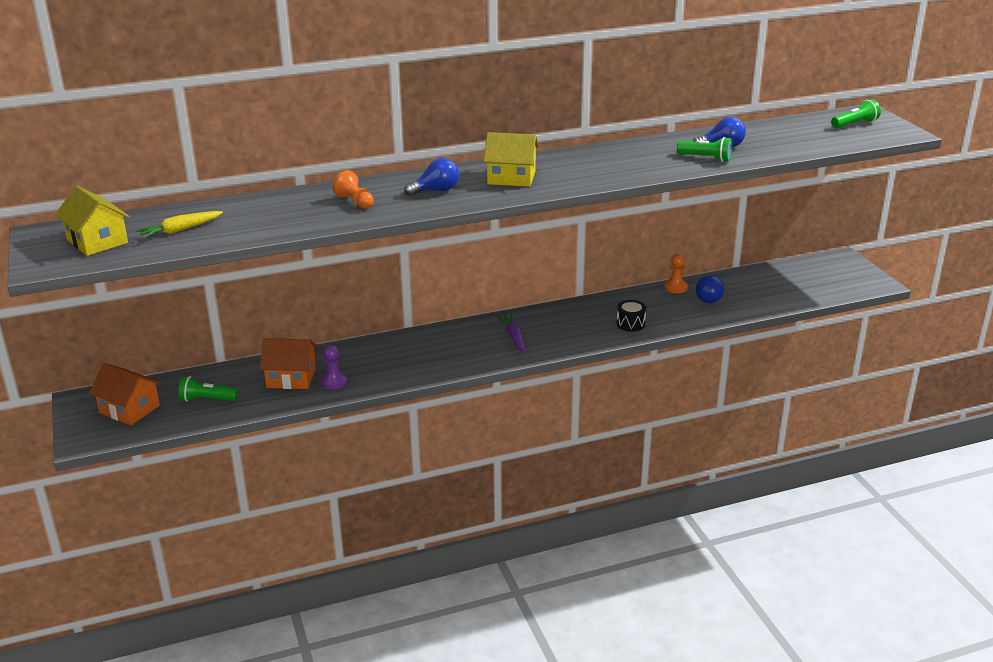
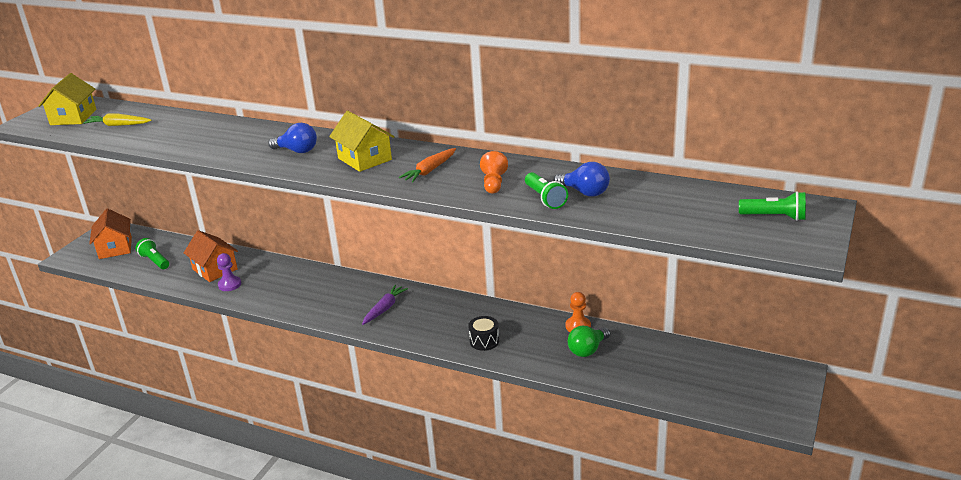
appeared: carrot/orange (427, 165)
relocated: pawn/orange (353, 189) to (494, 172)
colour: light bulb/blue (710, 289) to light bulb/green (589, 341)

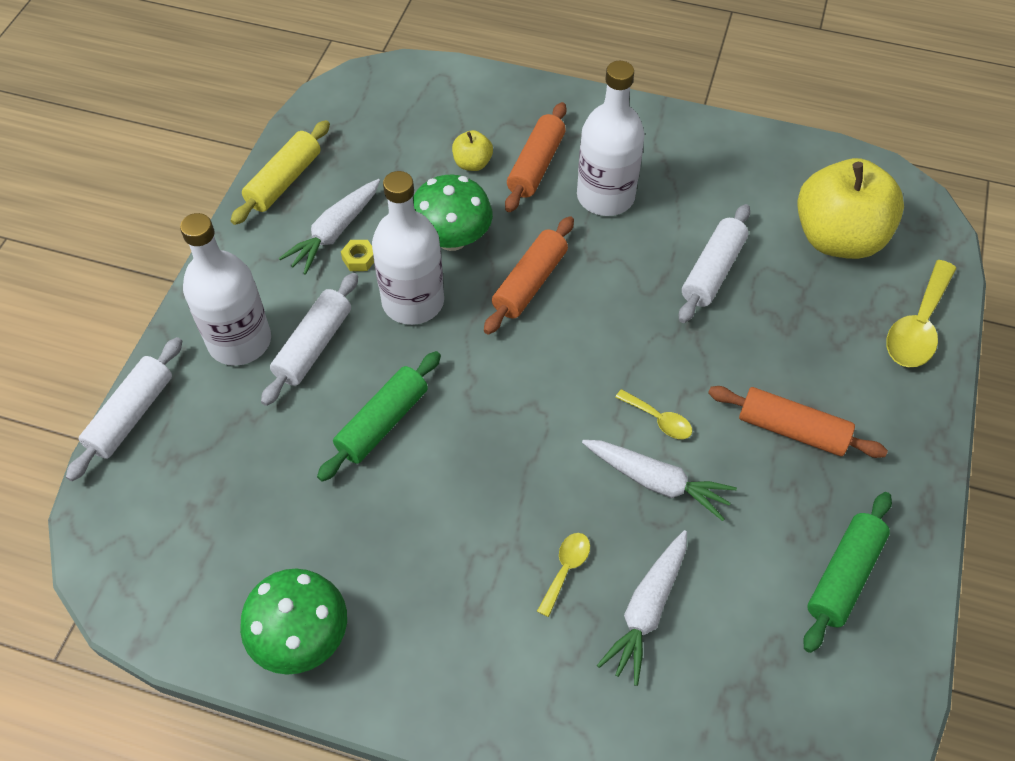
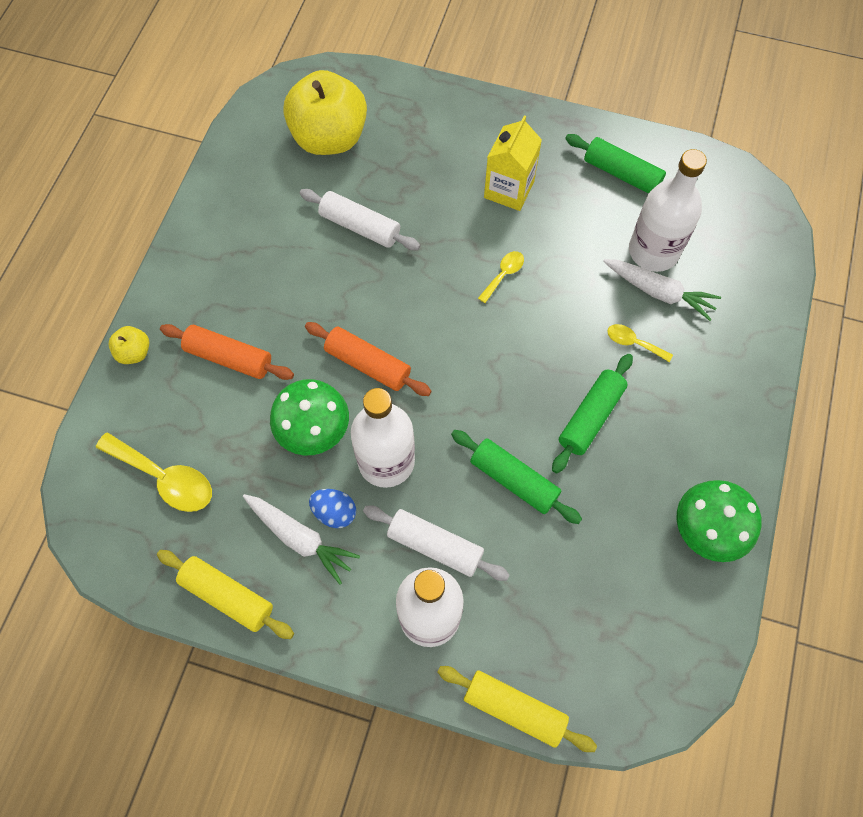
missing: carrot/white (659, 480)
appeared: rolling pin/green (592, 413)
relocated: apple/yellow (472, 150) to (128, 345); bottle/white (611, 138) to (668, 210); spoon/yellow (921, 313) to (154, 472)
exchanged: nut/yellow (357, 255) to egg/blue (332, 508); rolling pin/orange (798, 422) to carton/yellow (513, 163)
colour: rolling pin/white (124, 409) to rolling pin/yellow (517, 709)

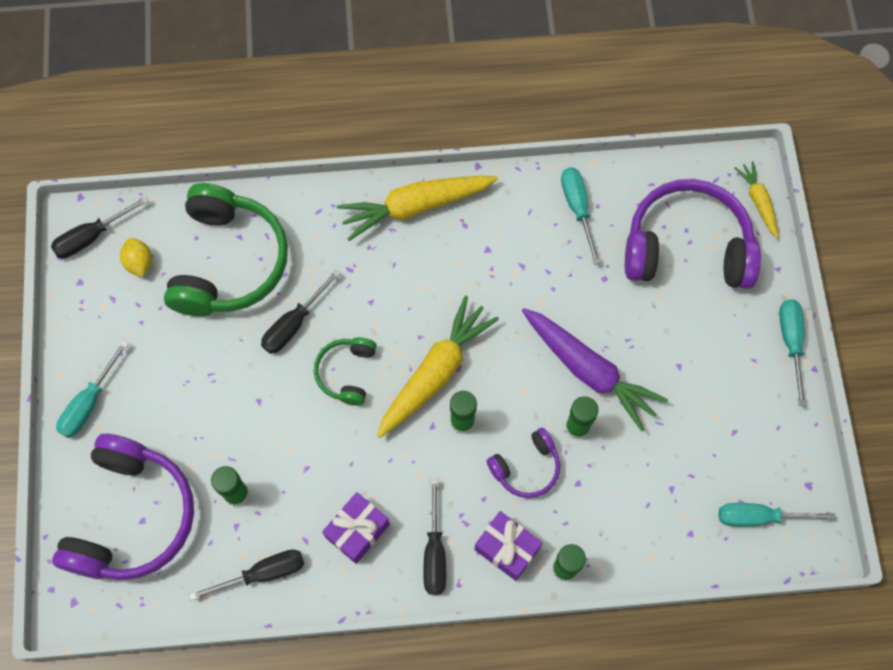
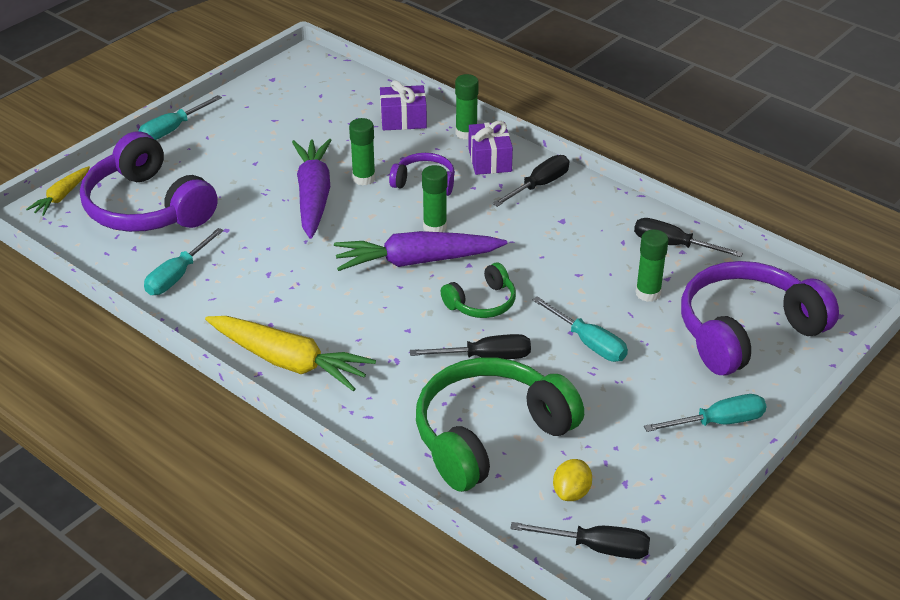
relocated: gift/purple (356, 528) to (403, 105); screwdriver/turquoise (777, 514) to (580, 329)
colour: carrot/yellow (438, 367) to carrot/purple (420, 251)

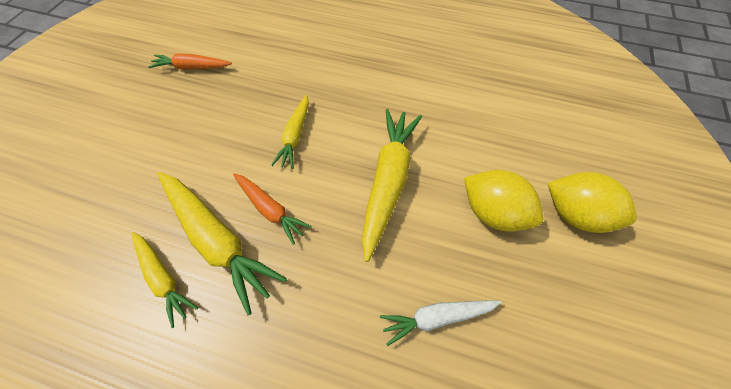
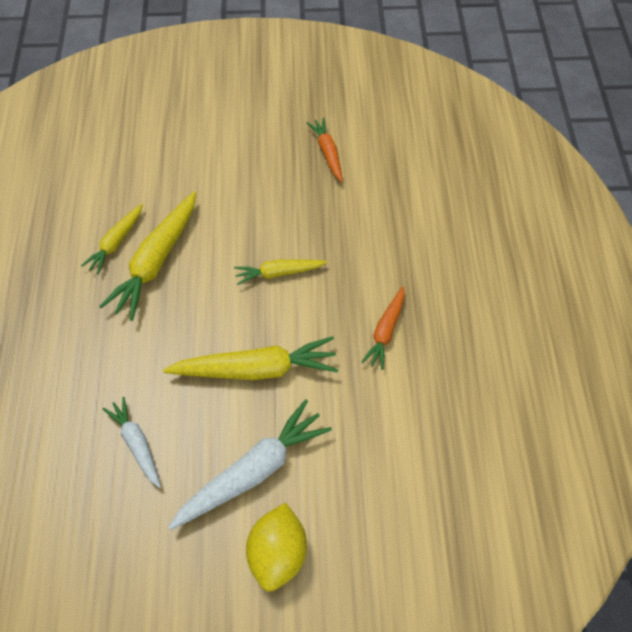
relocated: carrot/orange (272, 209) to (383, 328)
exchanged: lemon/yellow (503, 201) to carrot/white (250, 464)

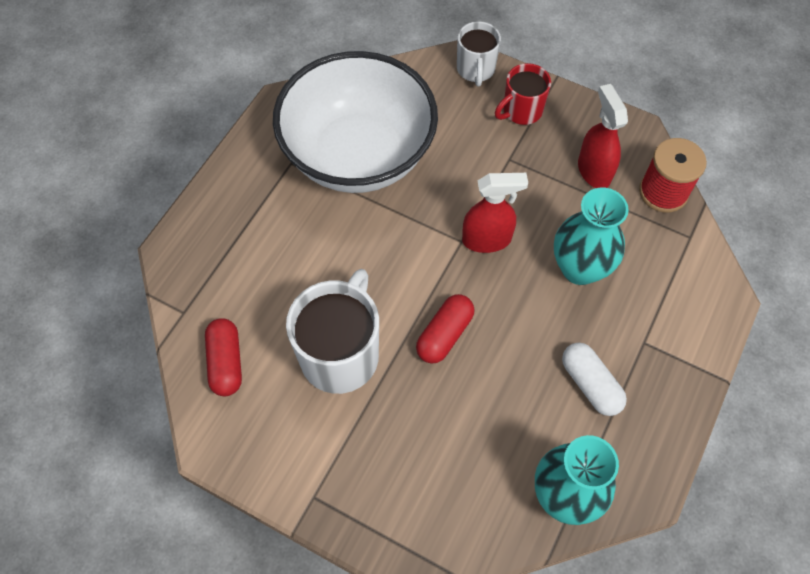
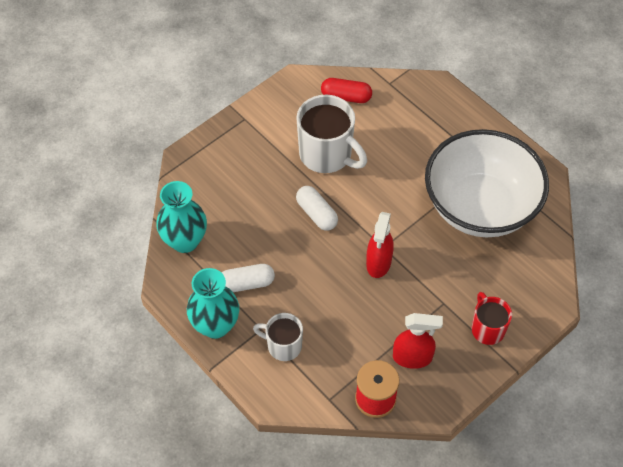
relocated: mug/white (479, 53) to (278, 337); vase/turquoise (591, 236) to (213, 303)
colour: capsule/red (445, 329) to capsule/white (317, 208)

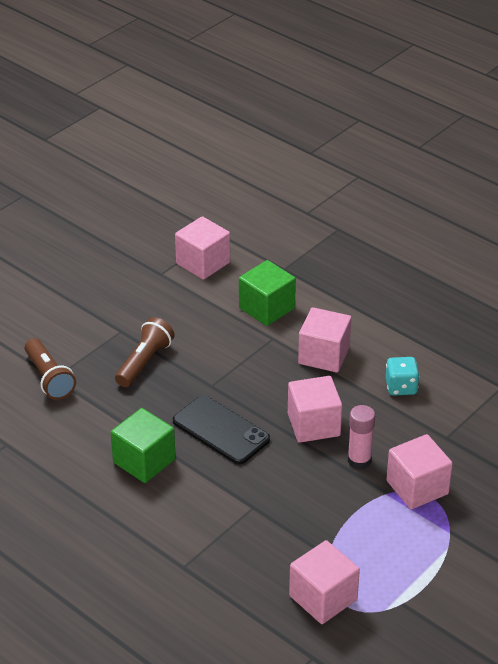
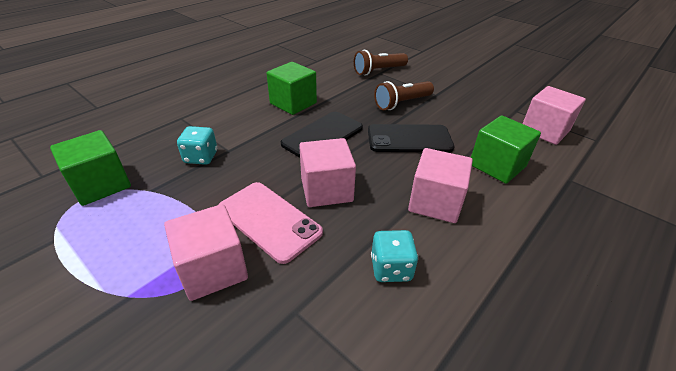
appeared: dice/turquoise (197, 145); phone/black (411, 138)
exchanged: glue stick/pink (361, 437) to phone/pink (270, 223)
colour: cube/pink (324, 582) to cube/green (90, 168)
spun: flashlight/brown (144, 352) = (404, 95) 120 degrees clockwise

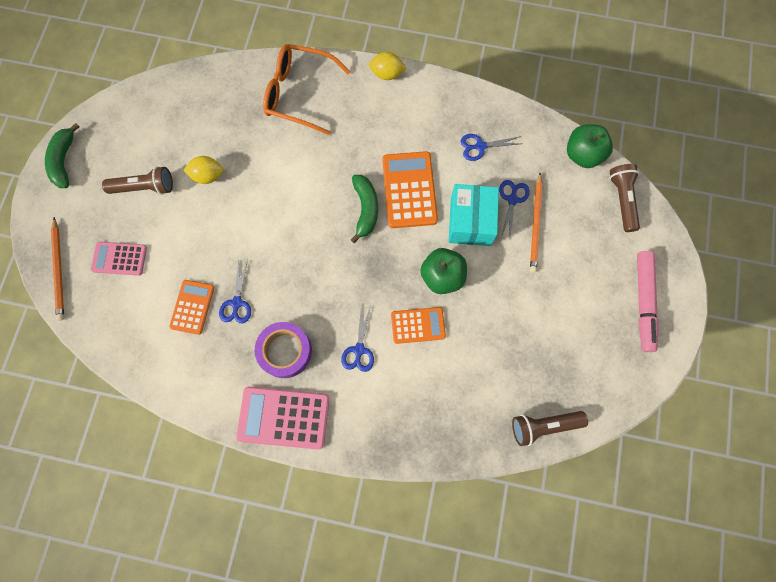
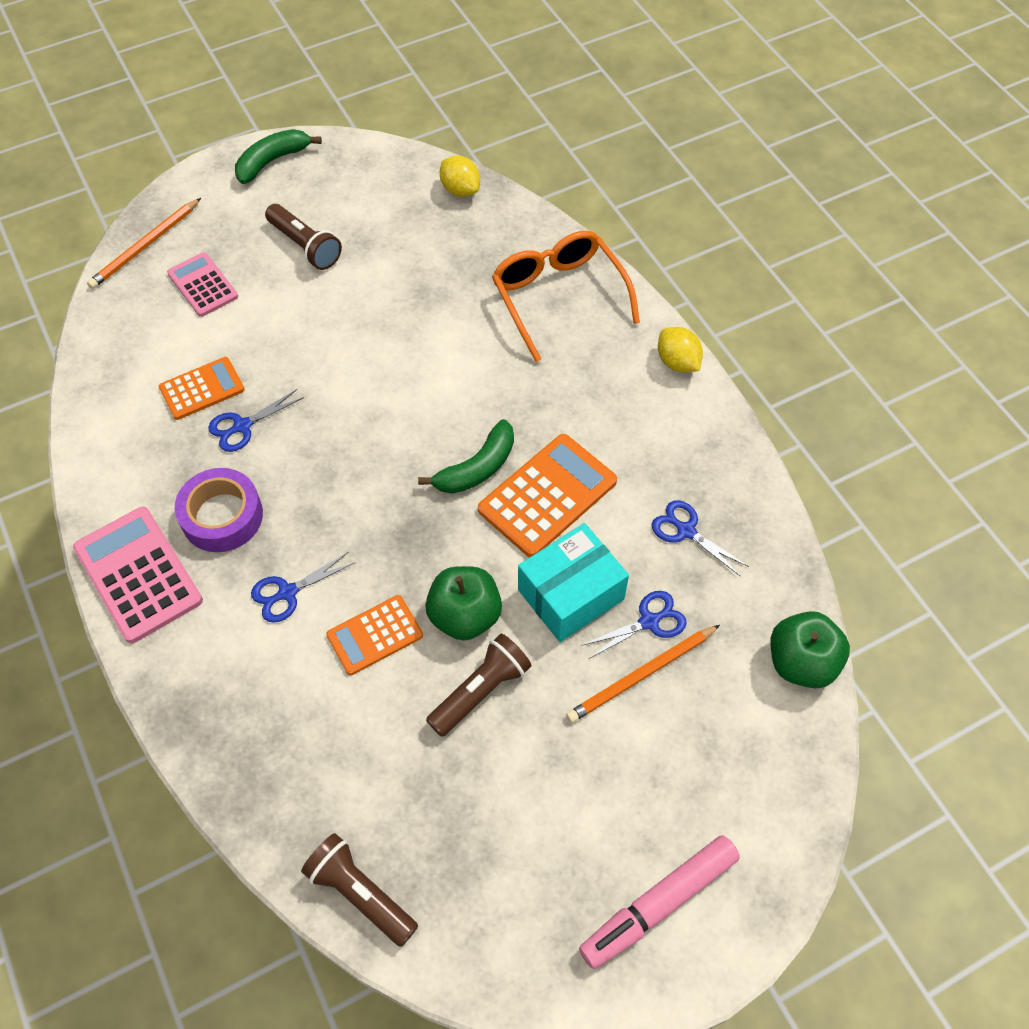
relocated: lemon/yellow (203, 170) to (460, 176); flashlight/brown (624, 198) to (478, 685)
spun: calculator/orange (418, 325) = (374, 635) 105 degrees clockwise

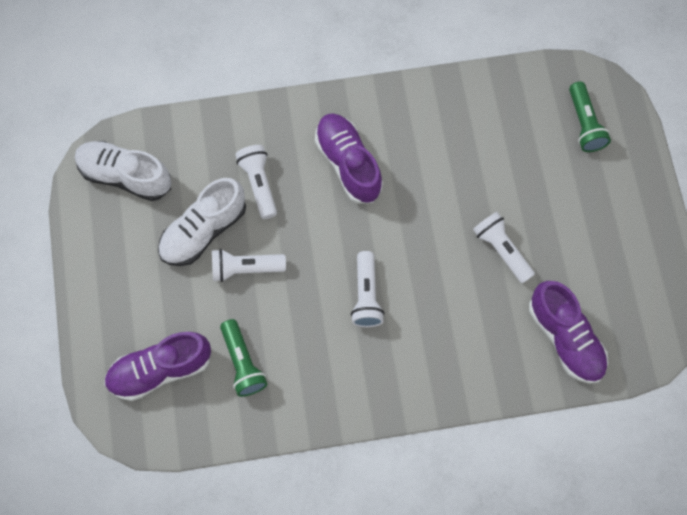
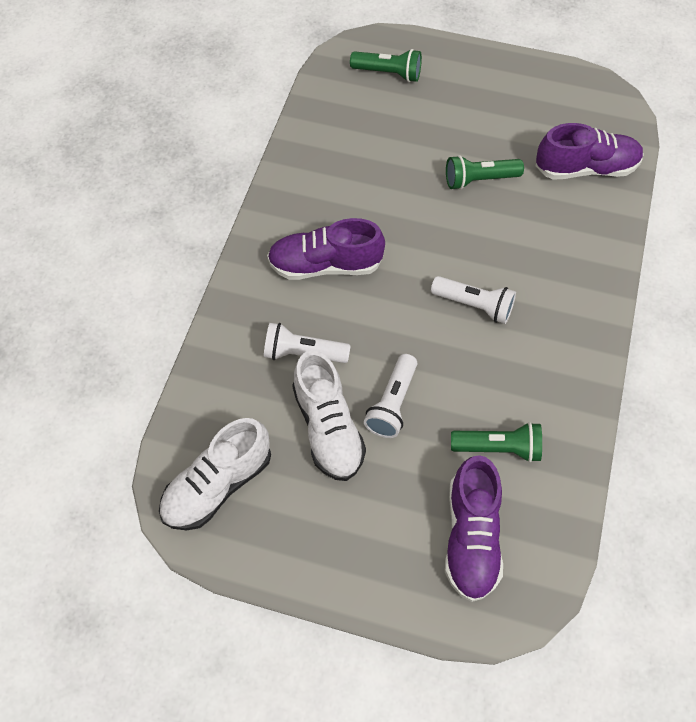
colour: flashlight/white (504, 248) to flashlight/green (485, 172)

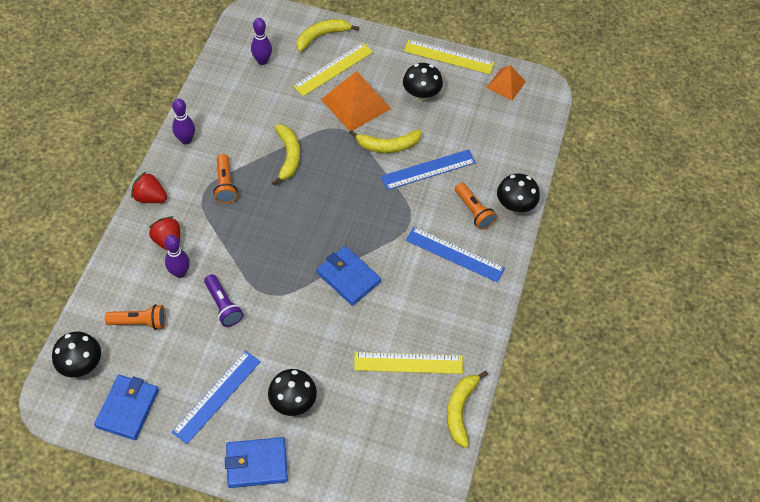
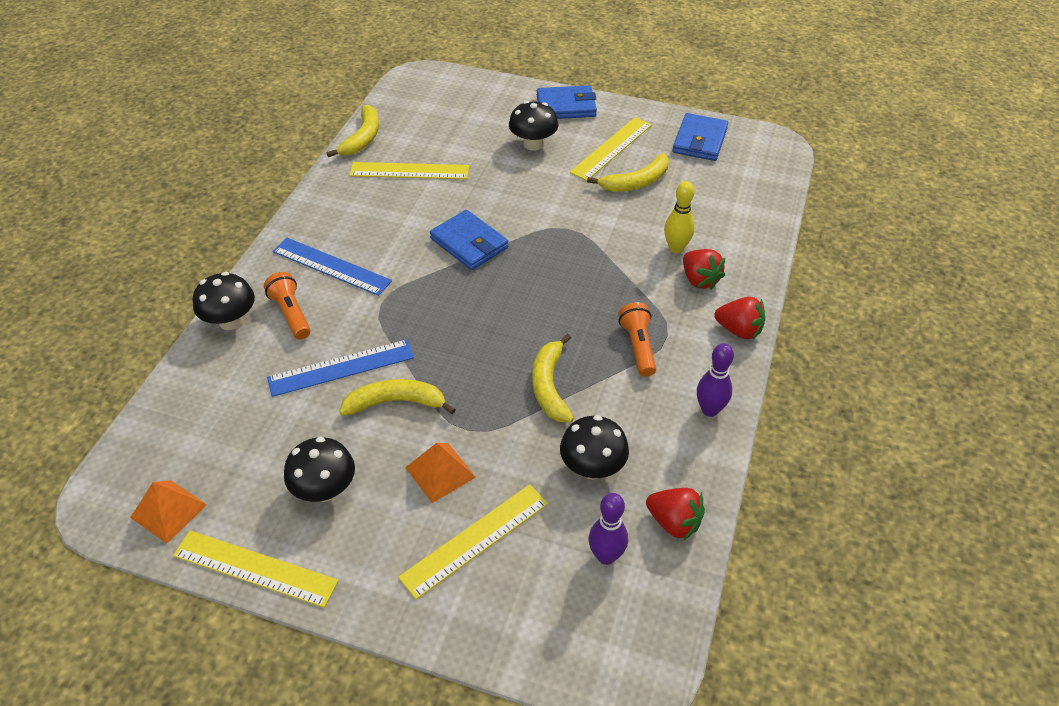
missing: flashlight/orange (135, 317); flashlight/purple (223, 300)
appeared: strawberry/red (675, 514)
relocated: mushroom/black (76, 354) to (594, 447); banana/yellow (327, 35) to (628, 172)
colour: bowling pin/purple (177, 256) to bowling pin/yellow (679, 217); ruler/blue (216, 397) to ruler/yellow (611, 149)
size: pyramid/orange (356, 101) = (440, 473) x0.60

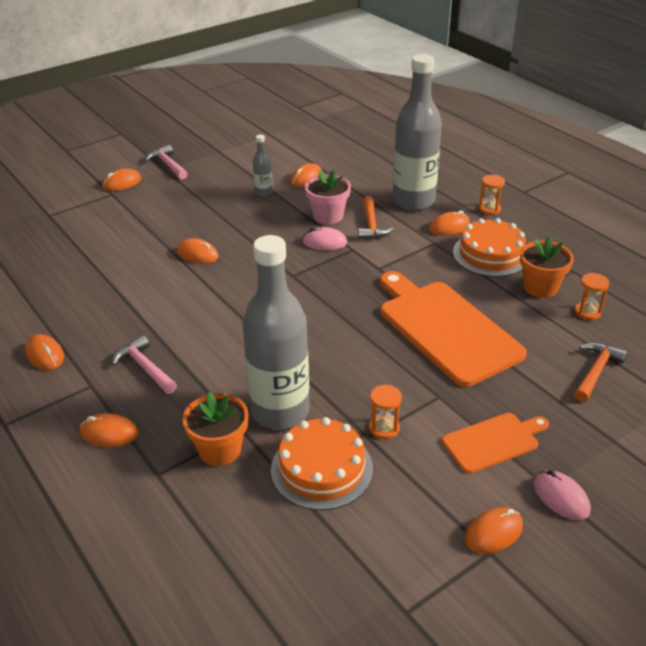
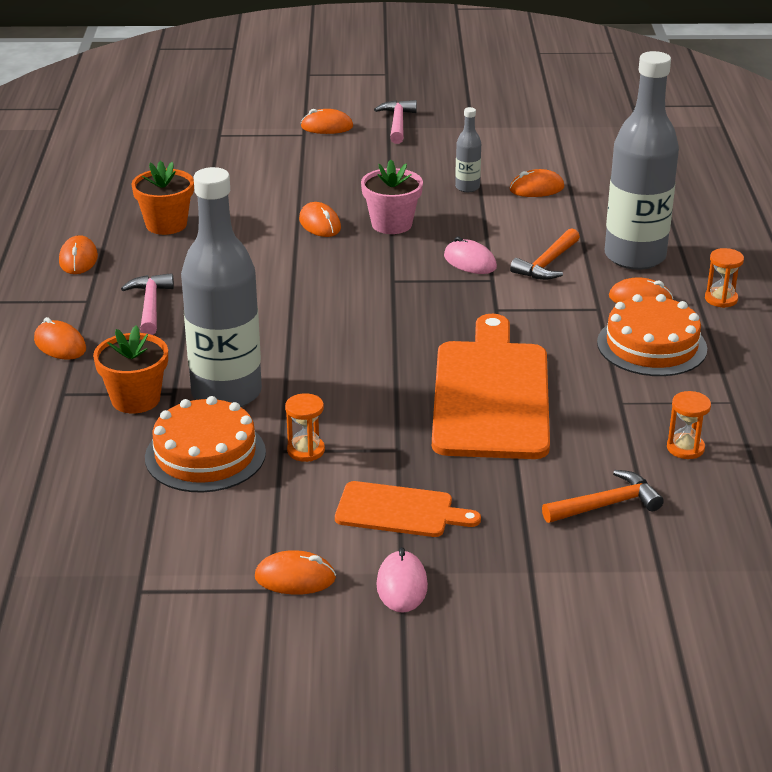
relocated: flower pot/pink (328, 196) to (392, 197); flower pot/orange (547, 267) to (162, 198)

